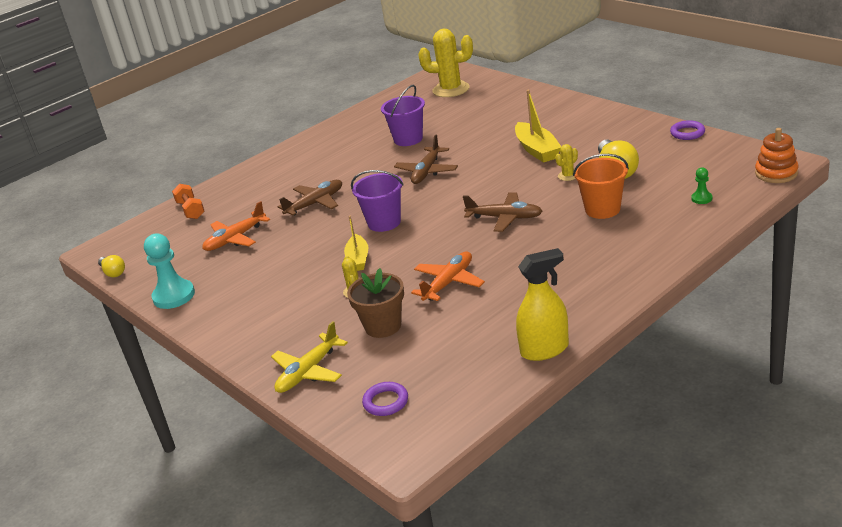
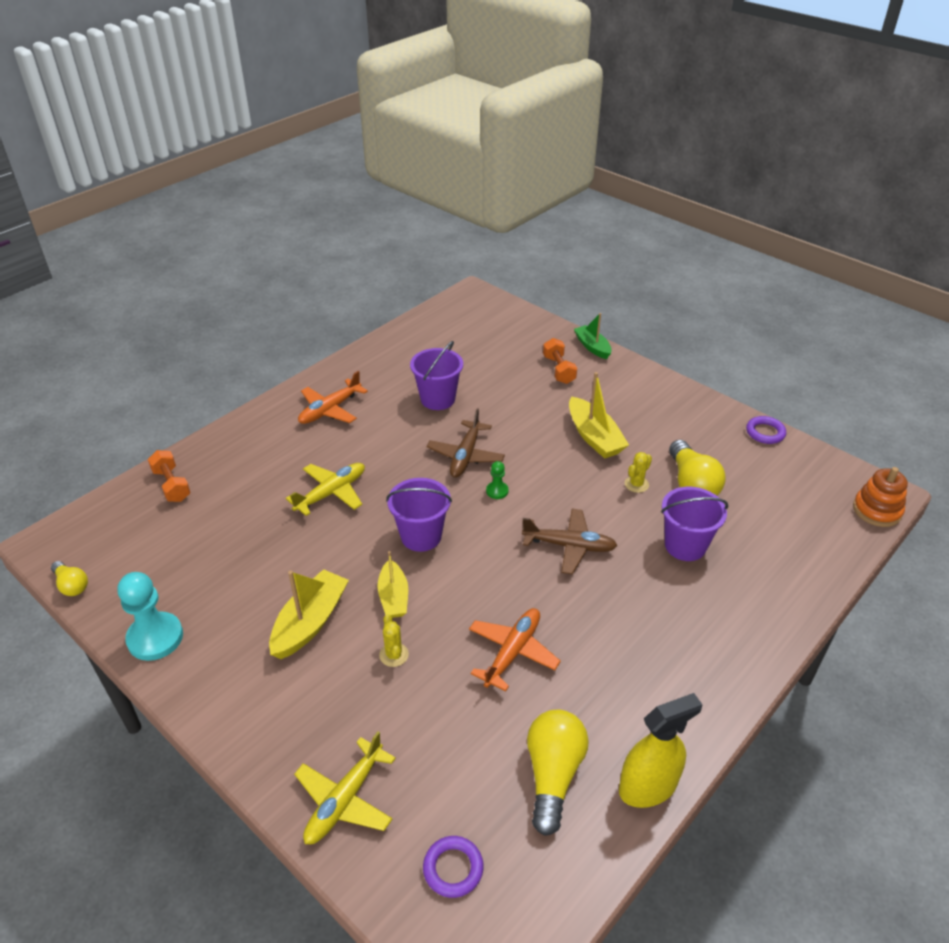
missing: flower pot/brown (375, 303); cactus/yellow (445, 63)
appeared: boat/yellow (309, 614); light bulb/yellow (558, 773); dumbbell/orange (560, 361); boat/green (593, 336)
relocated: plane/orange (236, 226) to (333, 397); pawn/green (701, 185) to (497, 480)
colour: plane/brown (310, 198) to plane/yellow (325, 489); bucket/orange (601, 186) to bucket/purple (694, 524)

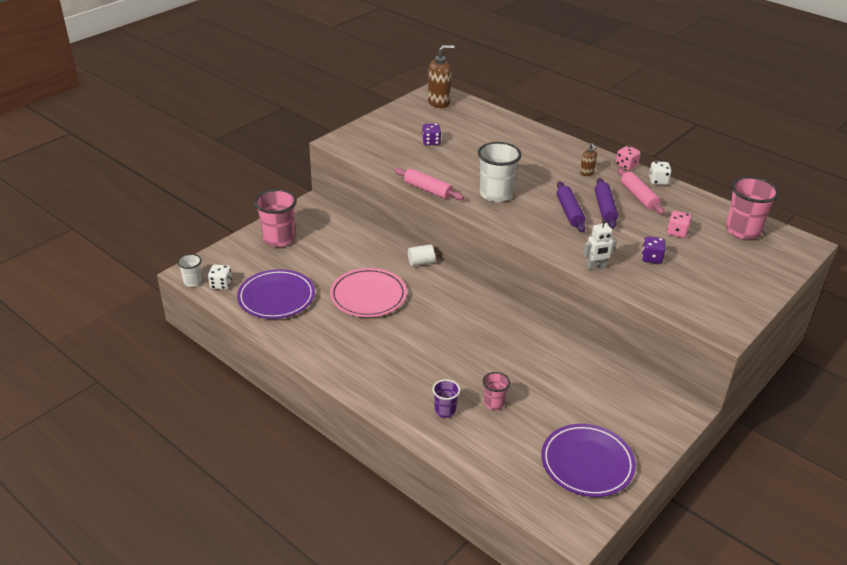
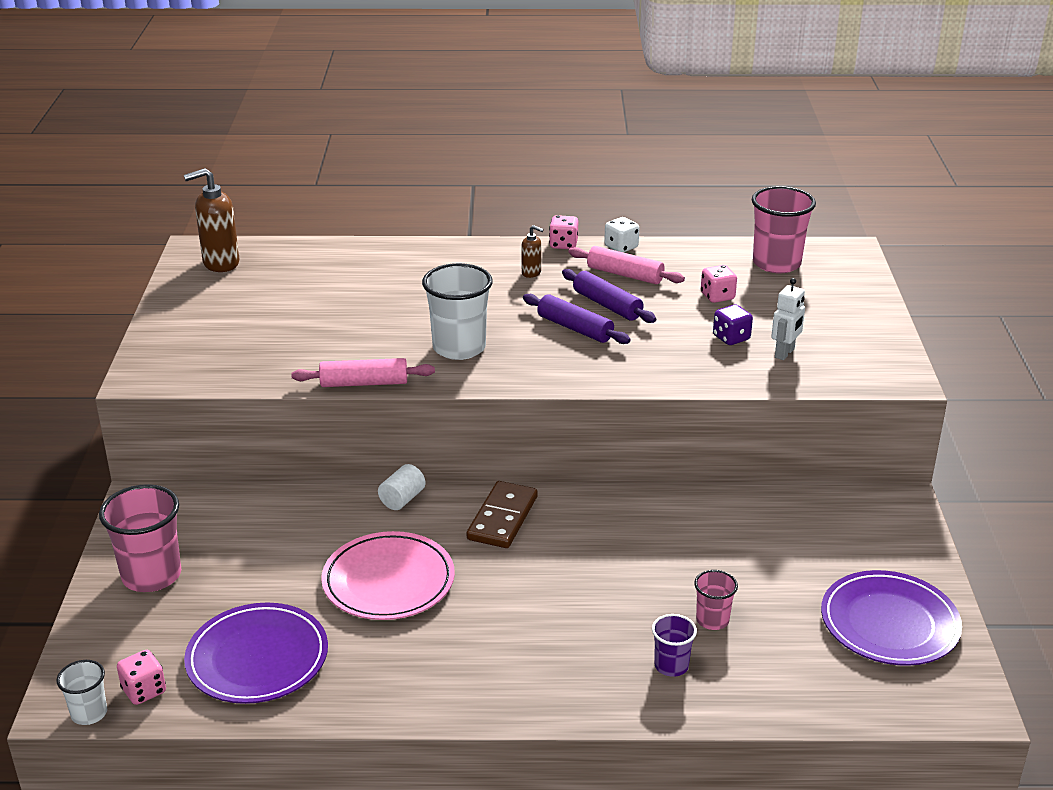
missing: dice/purple (431, 134)
appeared: domino/brown (502, 514)
relocated: robot/white (600, 245) to (788, 319)
colour: dice/white (220, 277) to dice/pink (141, 677)
spun: soap dispenser/brown (441, 76) = (211, 220) 135 degrees counterclockwise

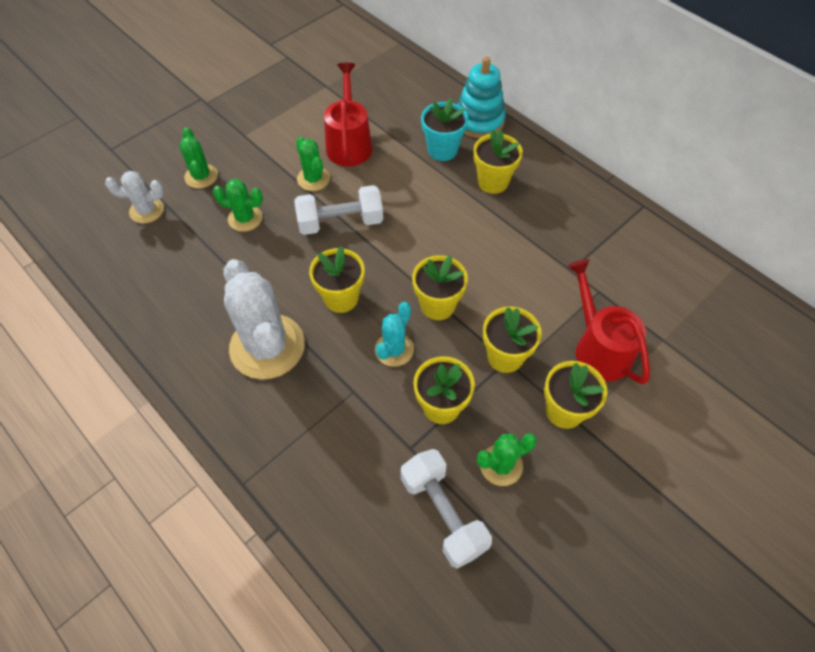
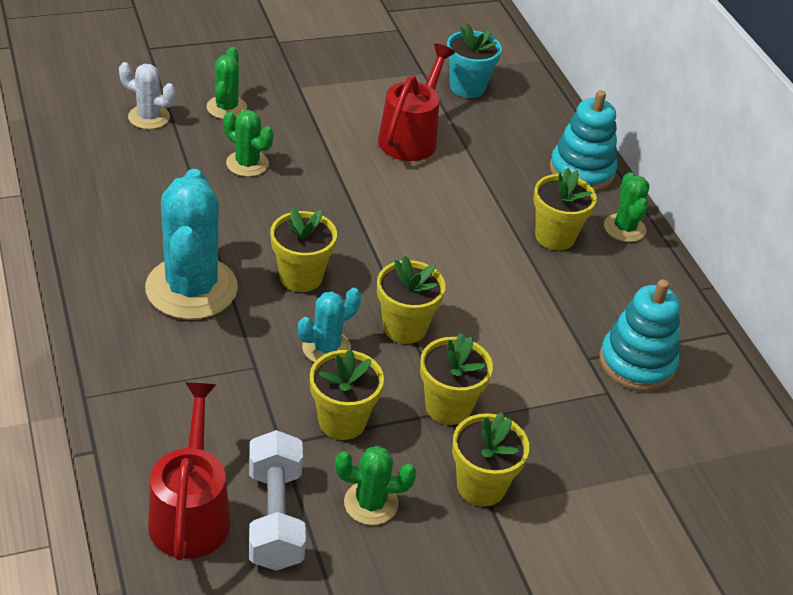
missing: dumbbell/white (338, 210)
appeared: stacking toy/turquoise (639, 335)
relocated: cactus/green (313, 164) to (626, 207); flower pot/turquoise (444, 129) to (474, 60); watering can/red (608, 321) to (189, 471)
colour: cactus/white (264, 319) to cactus/turquoise (191, 244)

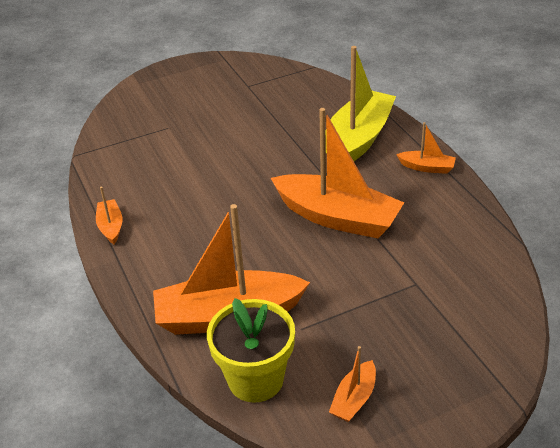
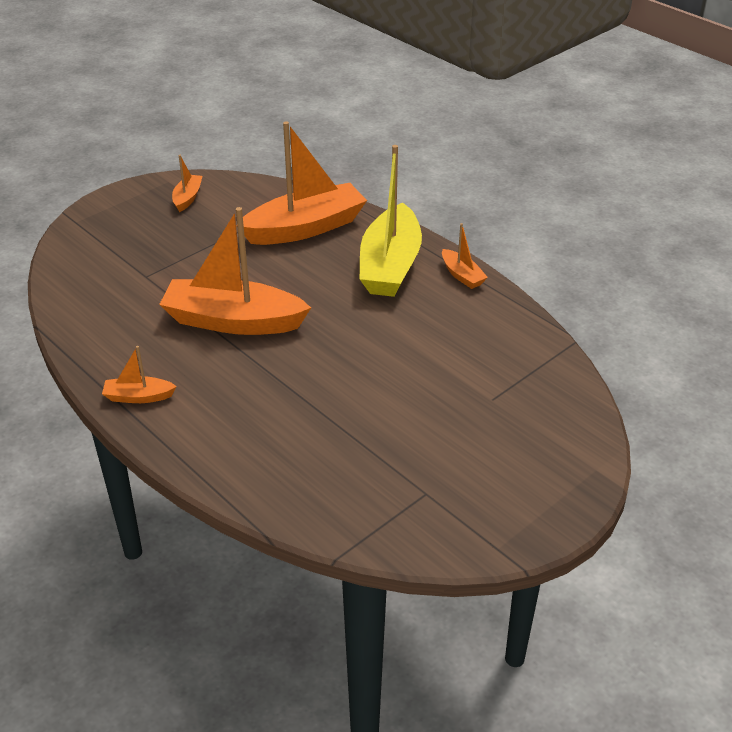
missing: flower pot/yellow (251, 350)
relocated: boat/yellow (361, 103) to (390, 221)

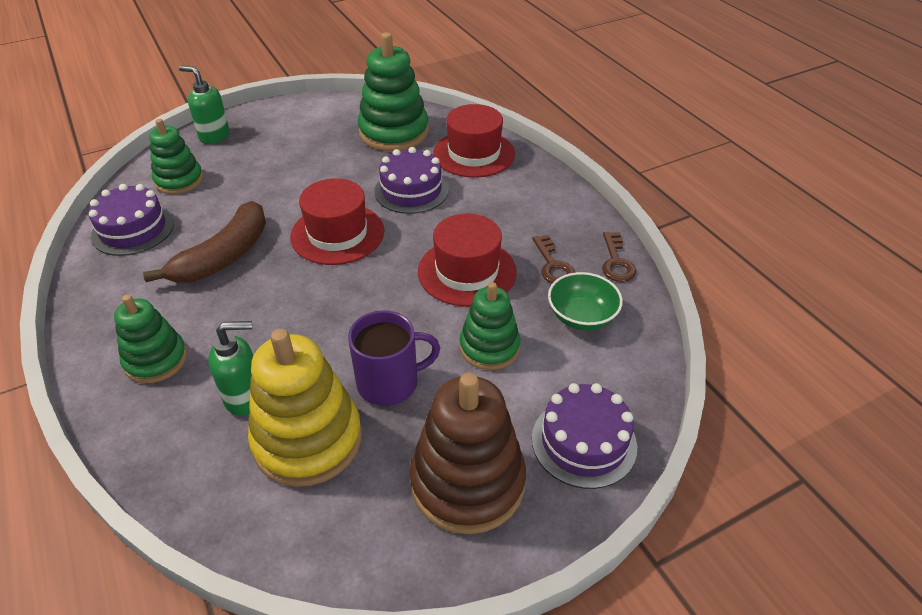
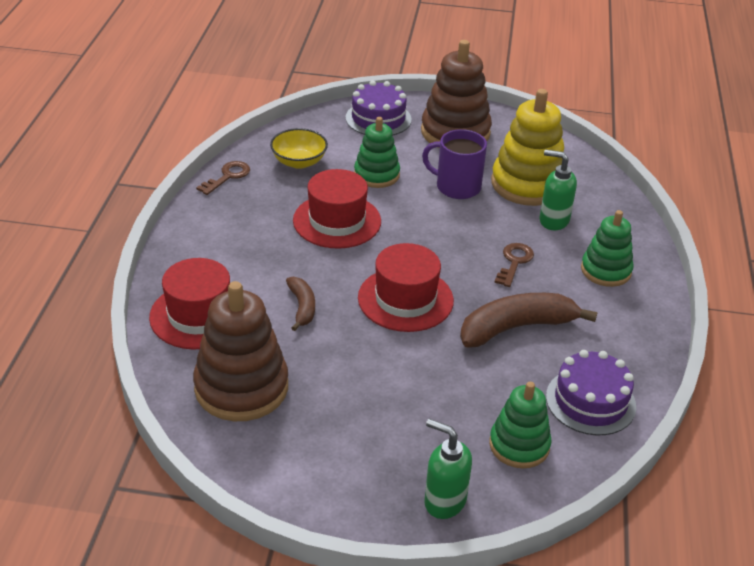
relocated: key/brown (553, 259) to (514, 265)
exchanged: cake/purple (411, 180) to banana/brown (300, 304)
colour: stacking toy/green (393, 91) to stacking toy/brown (240, 351); bowl/green (585, 301) to bowl/yellow (299, 148)
spun: soap dispenser/green (204, 104) = (448, 469) 150 degrees clockwise

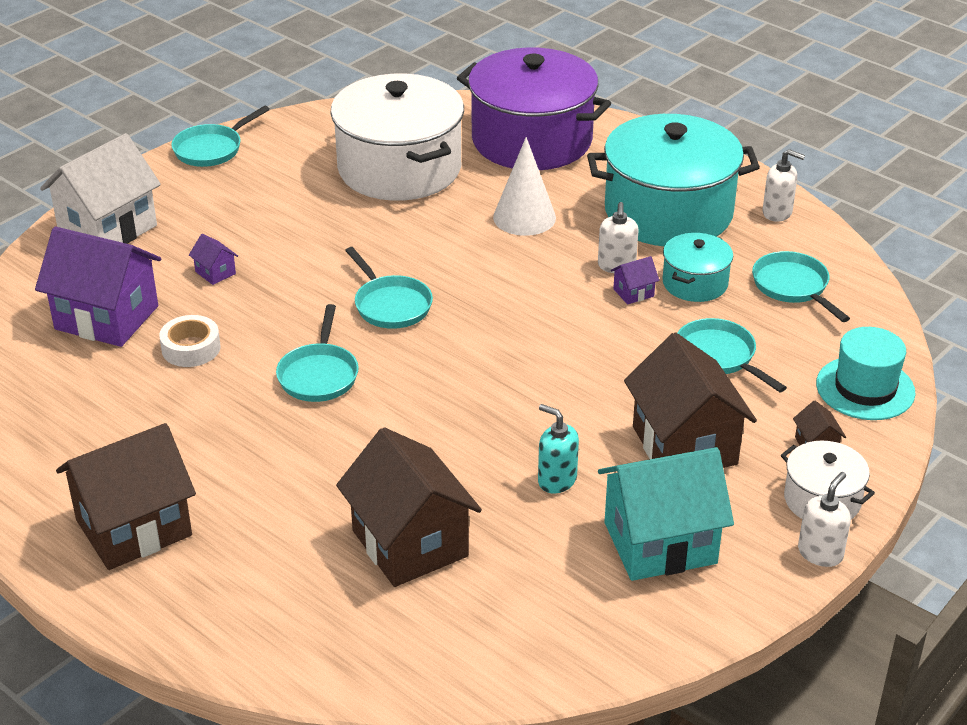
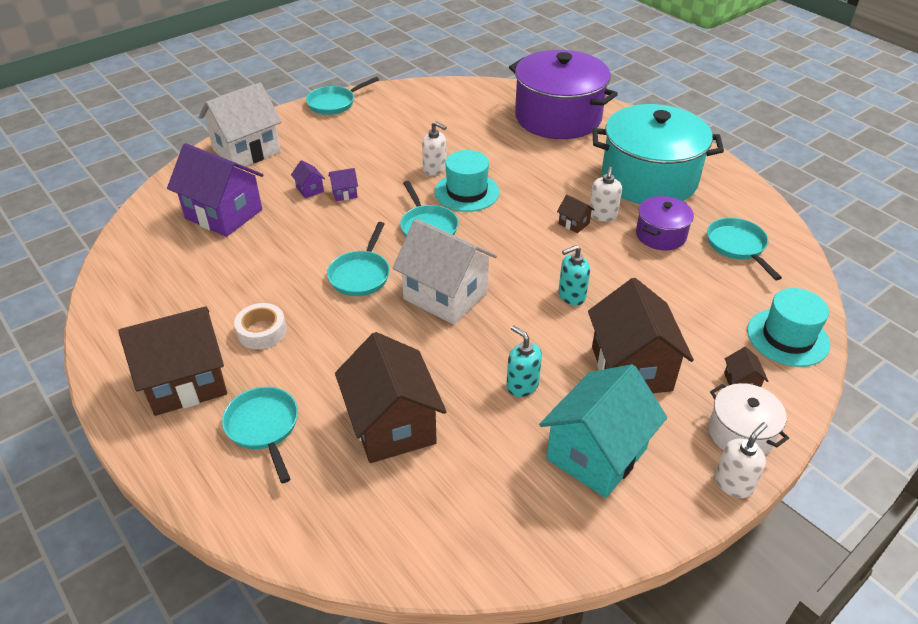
missing: pot/white (397, 137); cone/white (524, 186)
appeared: house/white (445, 272); hat/turquoise (466, 181); house/brown (575, 214); soap dispenser/turquoise (574, 275)
relocated: tape/white (190, 341) to (260, 326); house/purple (635, 280) to (343, 184); pan/turquoise (732, 355) to (260, 435); soap dispenser/white (784, 185) to (434, 148)
colour: pot/turquoise (698, 267) to pot/purple (665, 223)
spun: house/turquoise (666, 514) = (603, 431) 45 degrees counterclockwise

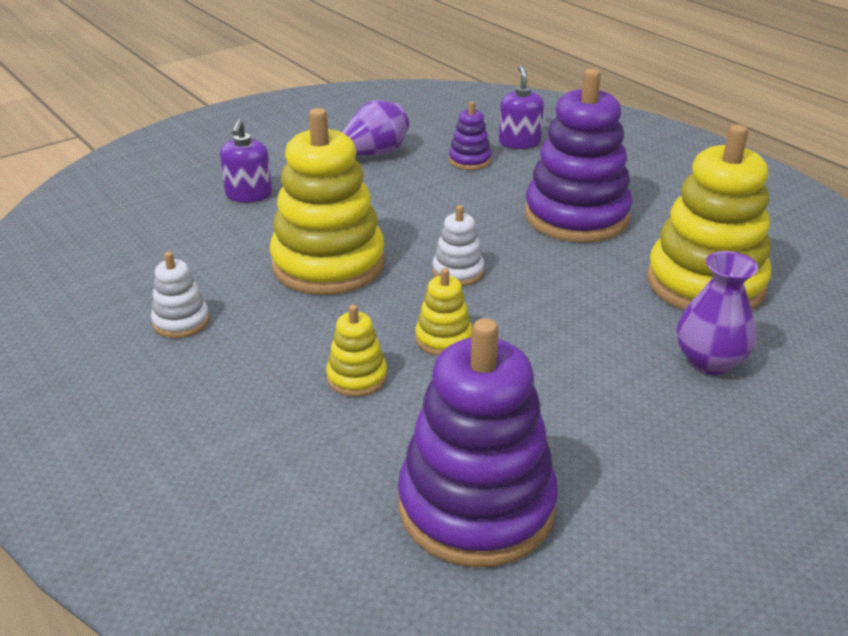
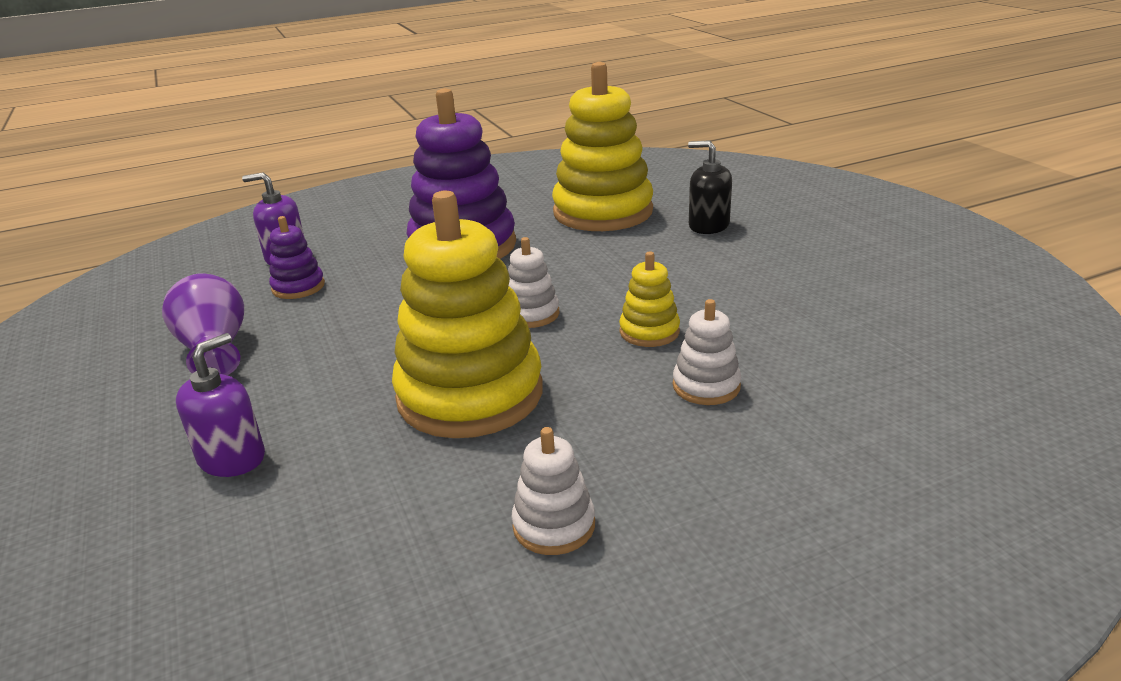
missing: stacking toy/purple (478, 442)
exchanged: vase/purple (717, 313) to soap dispenser/black (710, 187)
colour: stacking toy/yellow (356, 350) to stacking toy/white (707, 352)
spun: soap dispenser/purple (246, 160) = (220, 405) 75 degrees counterclockwise

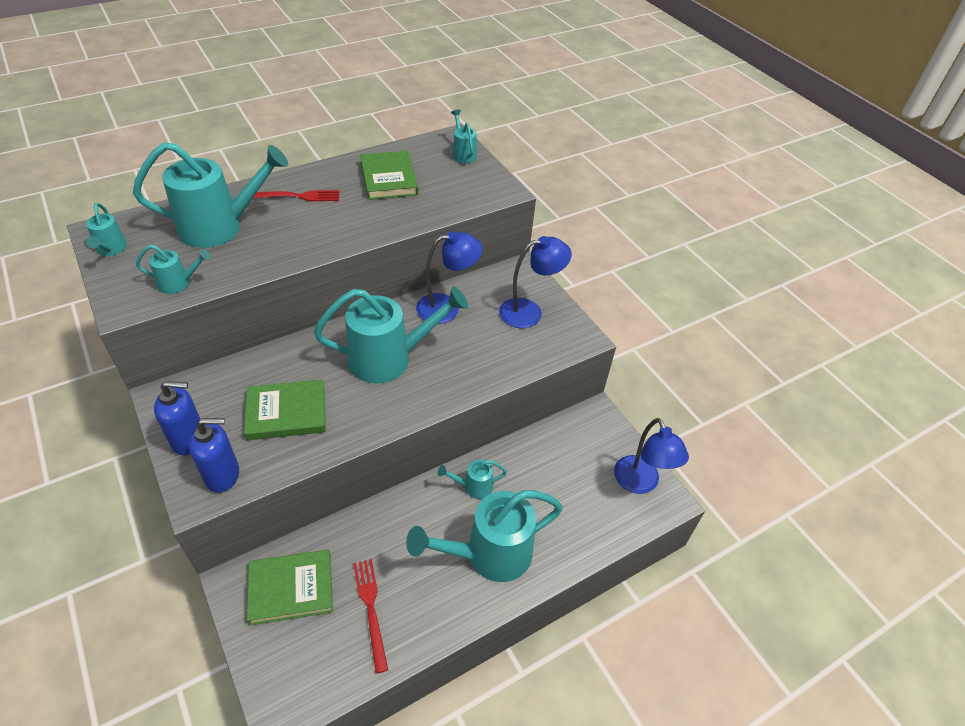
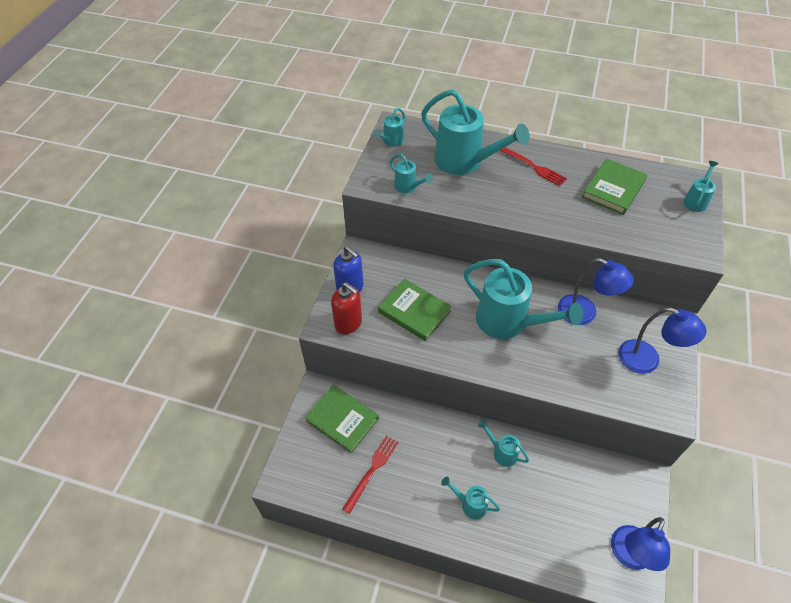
colour: soap dispenser/blue (214, 455) to soap dispenser/red (346, 308)
size: watering can/turquoise (484, 536) = (470, 498) x0.47

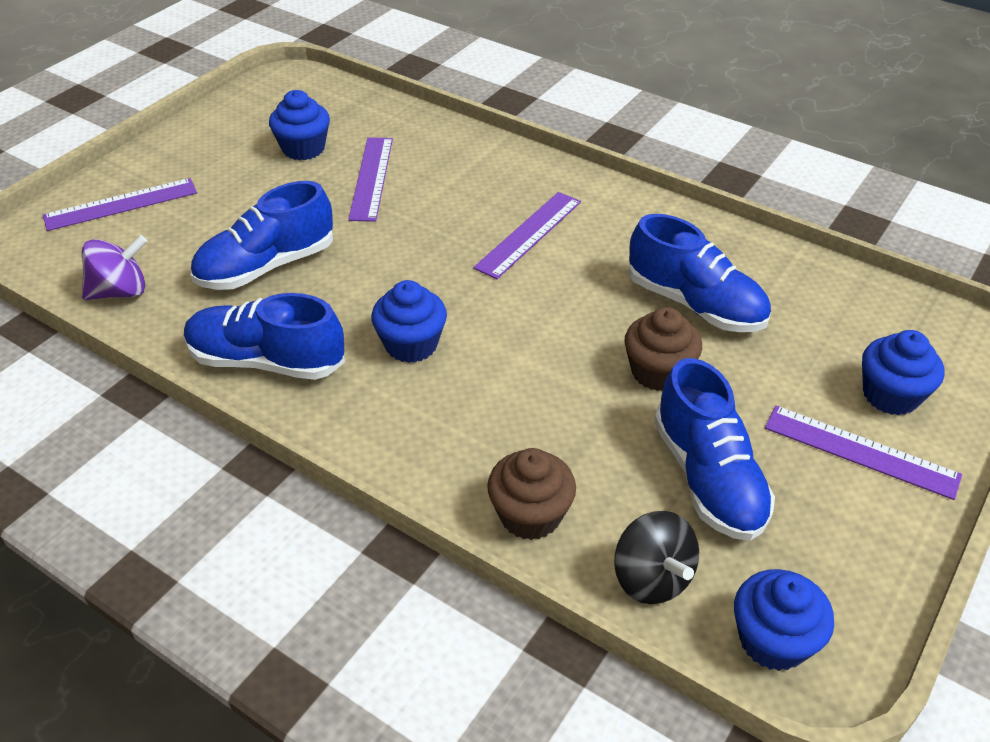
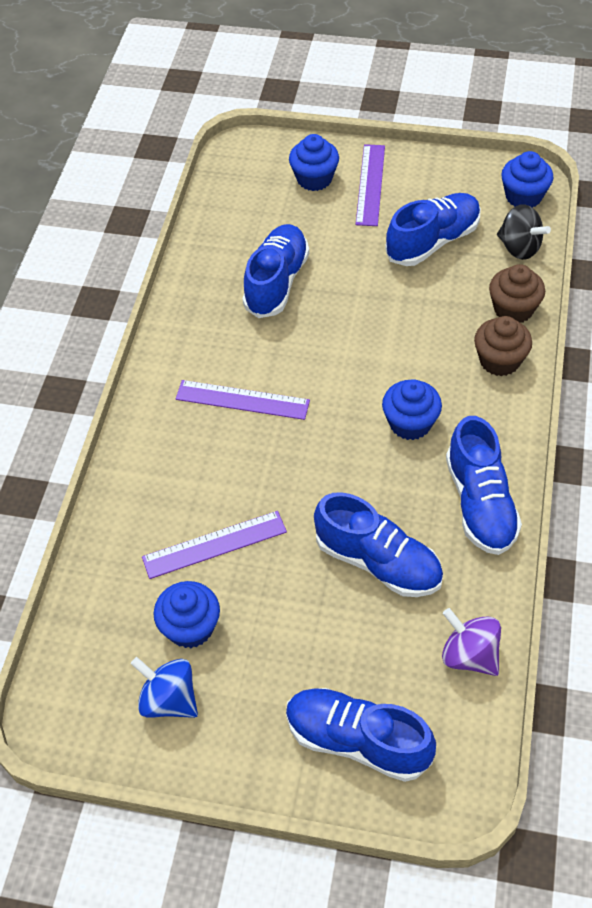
appeared: spinning top/blue (164, 687)
relocated: cupcake/brown (663, 349) to (503, 346)
exchanged: ruler/purple (120, 204) to shoe/blue (361, 735)
spun: spinning top/black (656, 557) = (524, 232) 90 degrees clockwise

